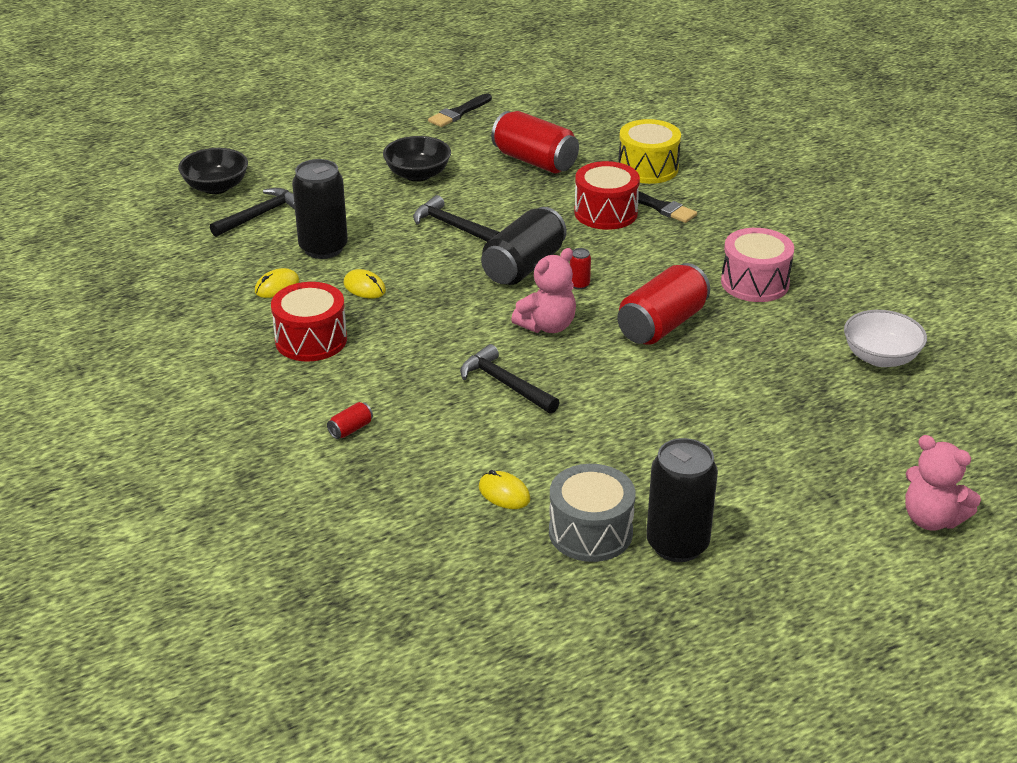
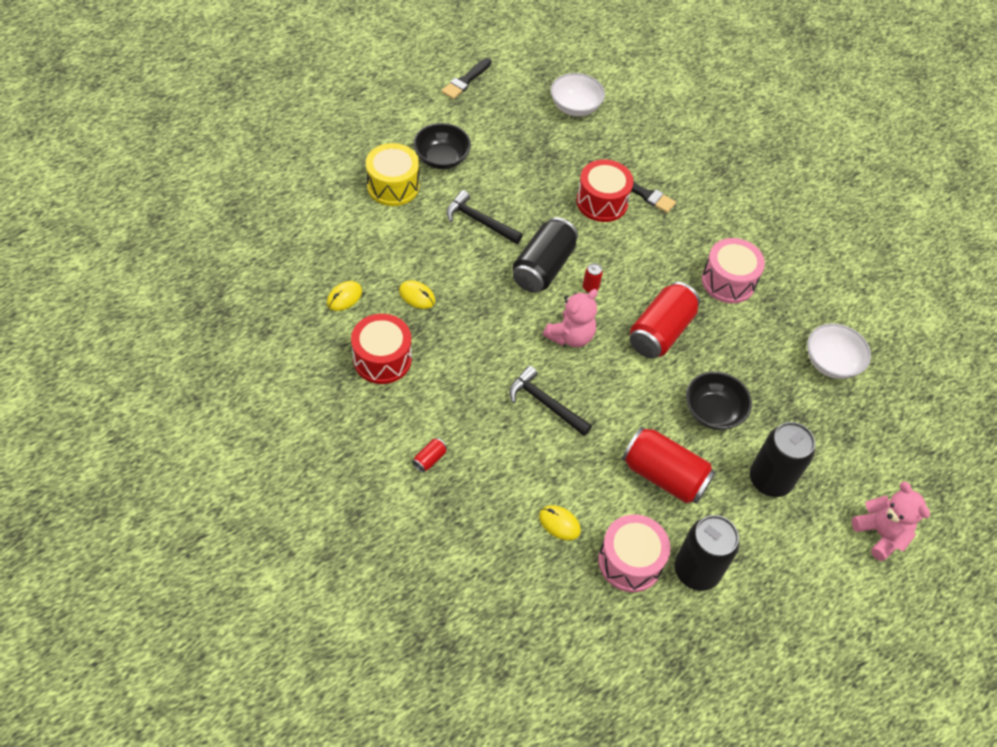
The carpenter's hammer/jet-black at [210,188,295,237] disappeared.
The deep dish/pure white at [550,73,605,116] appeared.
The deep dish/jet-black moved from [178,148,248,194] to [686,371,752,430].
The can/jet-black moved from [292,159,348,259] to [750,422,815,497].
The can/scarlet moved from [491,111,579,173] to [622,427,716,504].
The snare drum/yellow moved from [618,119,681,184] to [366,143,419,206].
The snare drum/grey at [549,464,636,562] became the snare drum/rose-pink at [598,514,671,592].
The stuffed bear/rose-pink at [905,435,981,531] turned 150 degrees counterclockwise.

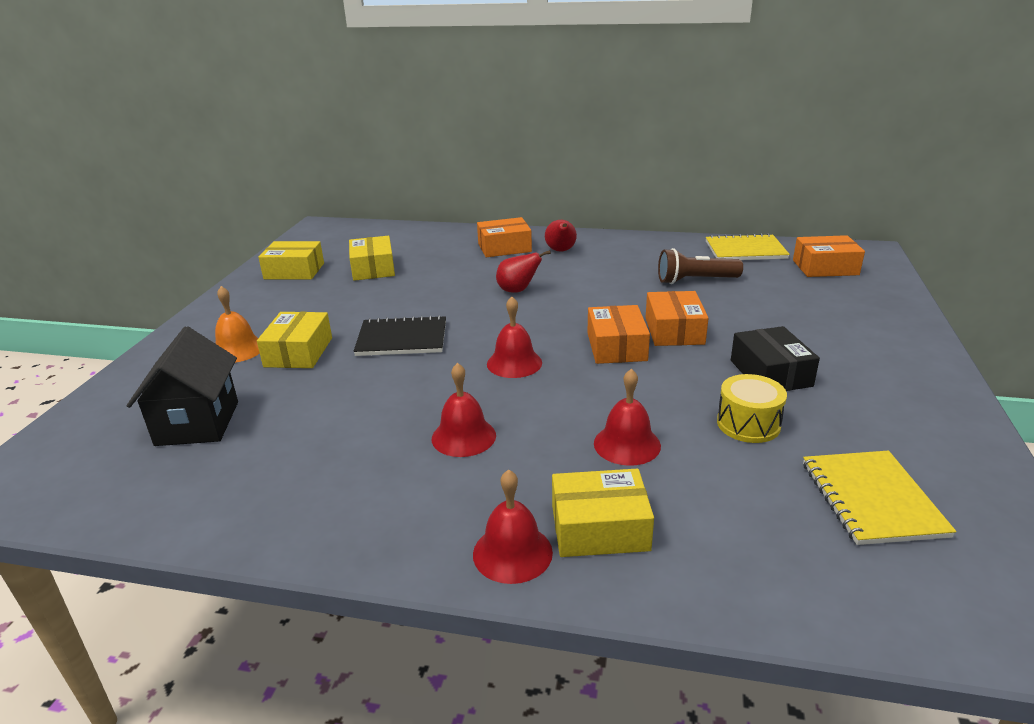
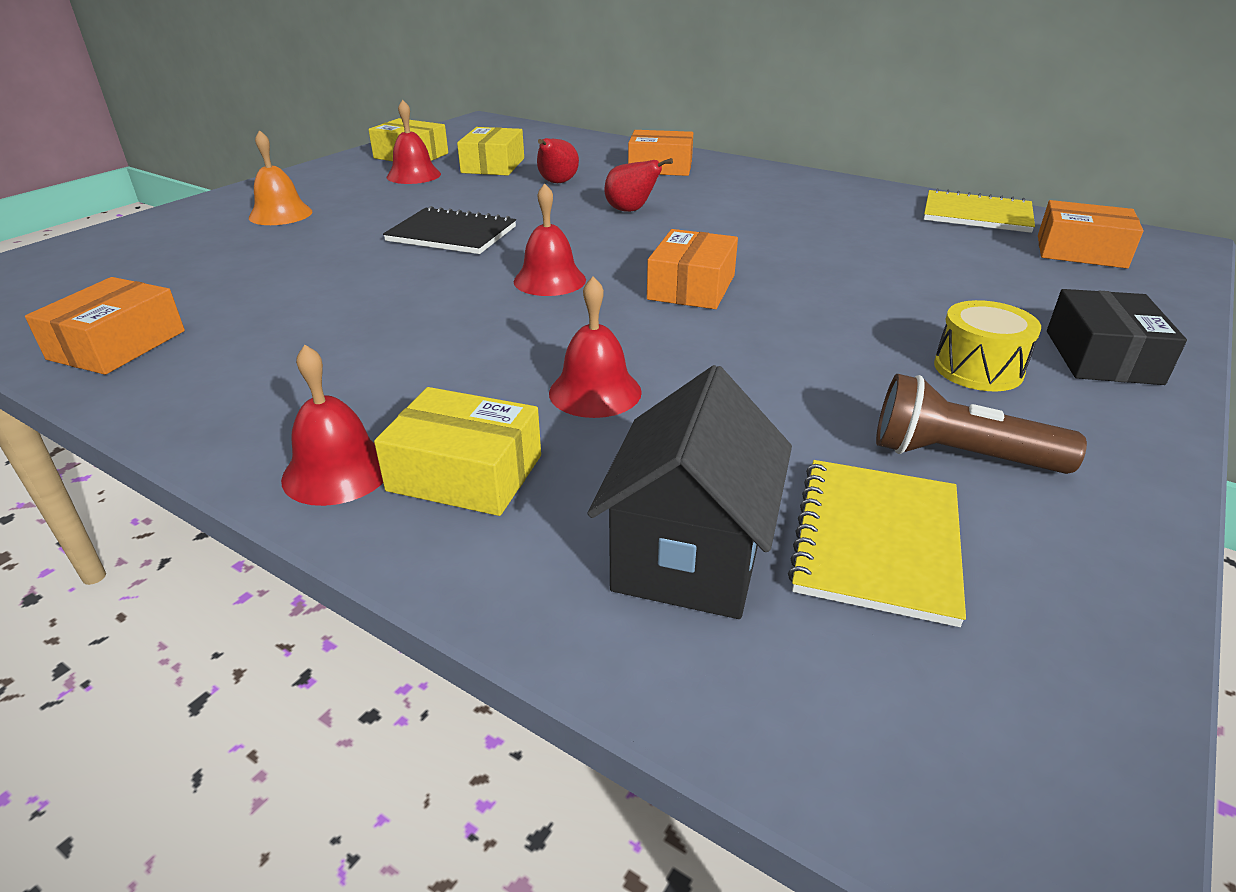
The parcel/yellow at [257,312,332,368] disappeared.
The cottage/jet-black moved from [127,326,238,446] to [588,365,792,619].
The bell/scarlet moved from [432,363,496,457] to [387,99,441,184].
The pear/scarlet moved from [545,220,577,252] to [537,138,579,183].
The parcel/orange-coloured moved from [646,291,709,346] to [25,277,185,375].
The torch/dark brown moved from [658,248,743,284] to [876,374,1087,474].
The snare drum/yellow moved from [717,374,787,443] to [934,300,1041,391].
The parcel/jet-black moved from [731,326,820,391] to [1047,289,1187,385].

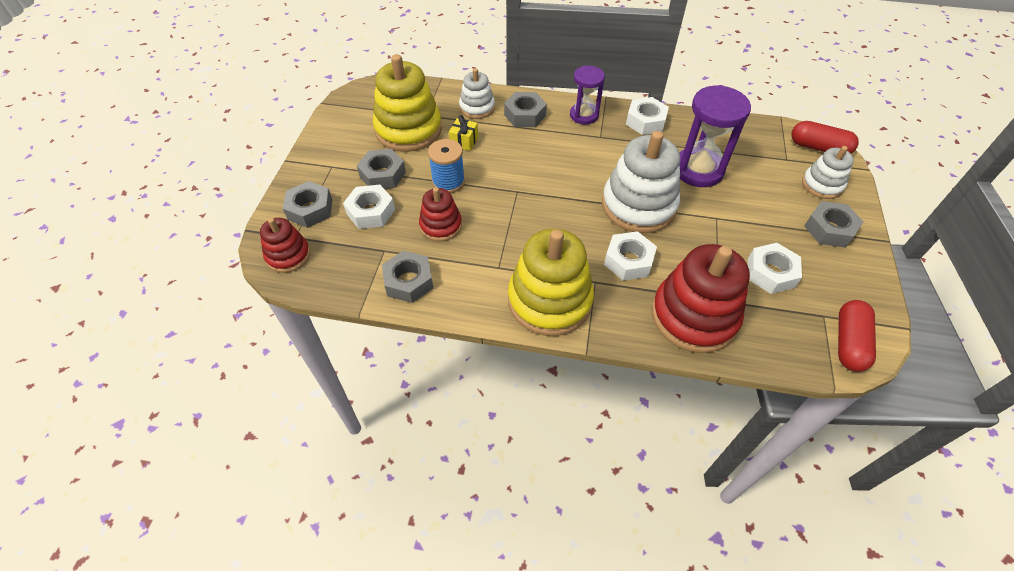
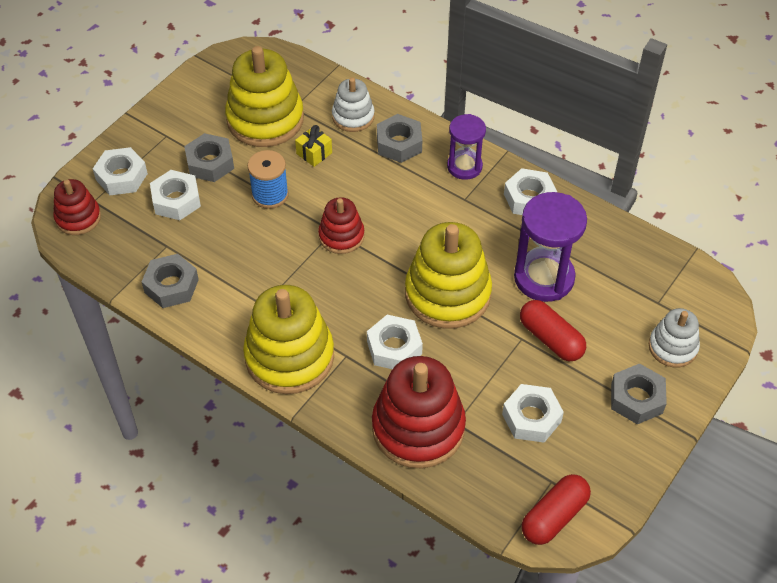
The ring stacker/scarlet moved from [419,187,462,241] to [318,197,365,254].
The pill/scarlet moved from [791,121,859,154] to [520,300,586,361].
The hexagon nut/grey at [283,181,333,228] became the hexagon nut/pure white at [93,147,148,195].
The ring stacker/pure white at [602,131,680,233] became the ring stacker/yellow at [405,222,492,329].

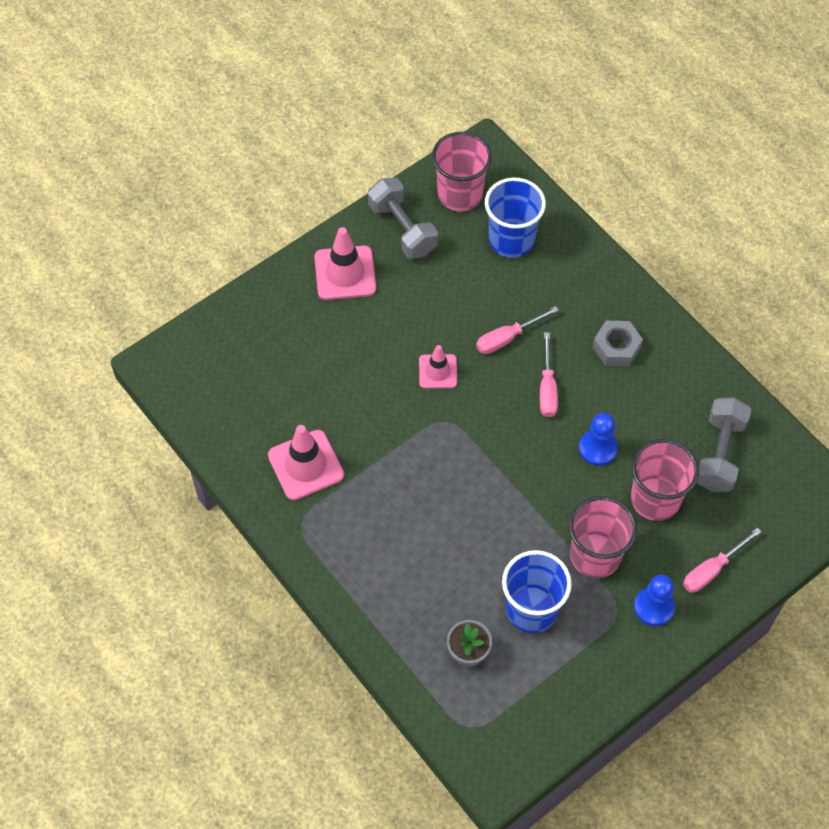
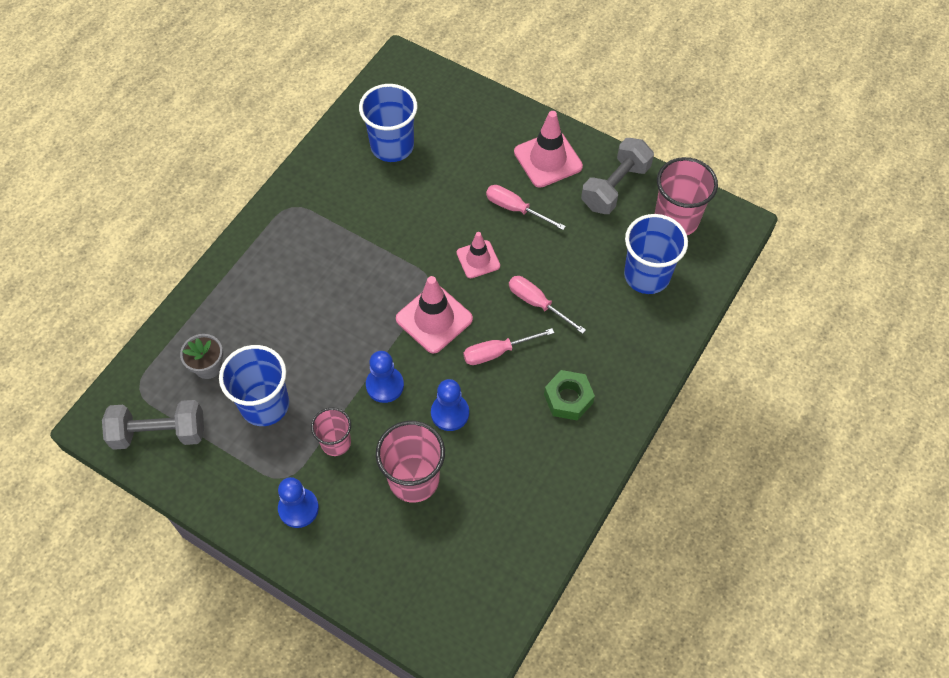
The beaker/cobalt at [359,84,417,162] appeared.
The chess pawn/cobalt at [366,351,404,403] appeared.
The road cone/rose-pink moved from [268,425,344,500] to [396,276,473,354].
The screwdriver/rose-pink moved from [683,528,761,593] to [486,185,566,230].
The dumbbell/grey moved from [697,398,751,492] to [102,400,204,450].
The hexagon nut/grey at [593,321,643,366] became the hexagon nut/leaf-green at [544,370,595,421].
The beaker/rose-pink at [569,496,637,578] changed to 0.60 times the size.

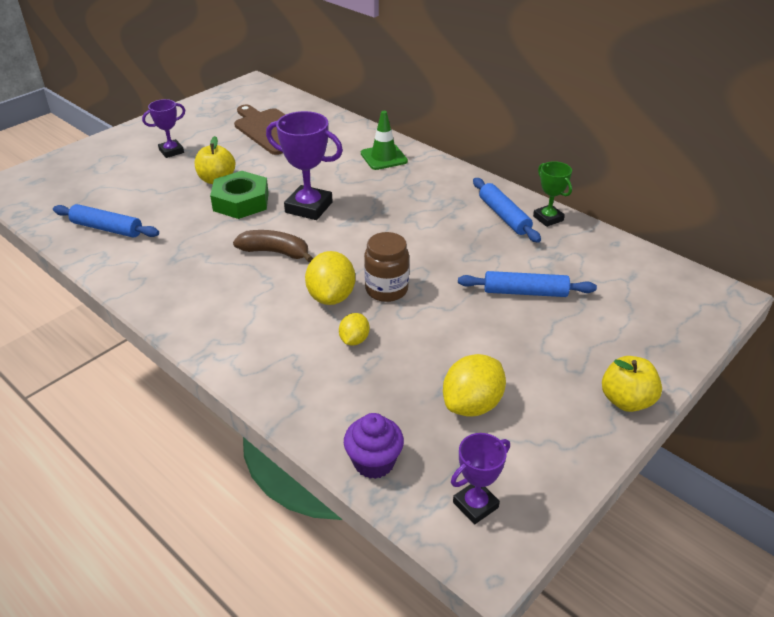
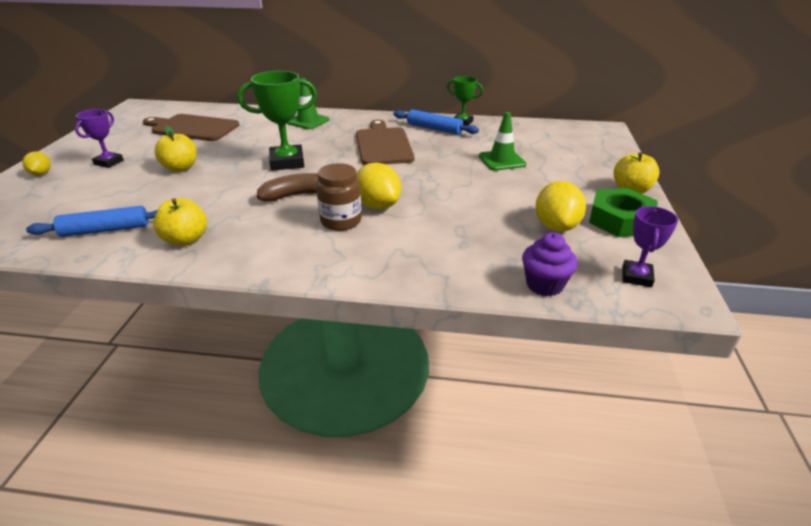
The apple fruit/yellow at [153,198,207,246] appeared.
The bread board/dark brown at [356,120,415,165] appeared.
The hexagon nut/leaf-green moved from [210,171,269,219] to [589,188,658,237].
The citrus fruit/yellow moved from [339,313,370,346] to [22,151,51,175].
The preserve jar/dark brown moved from [364,232,409,302] to [316,163,362,231].
The rolling pin/cobalt at [458,271,597,297] was replaced by the road cone/leaf-green at [479,112,526,171].
The award cup/violet at [266,111,343,220] became the award cup/leaf-green at [238,71,317,171].

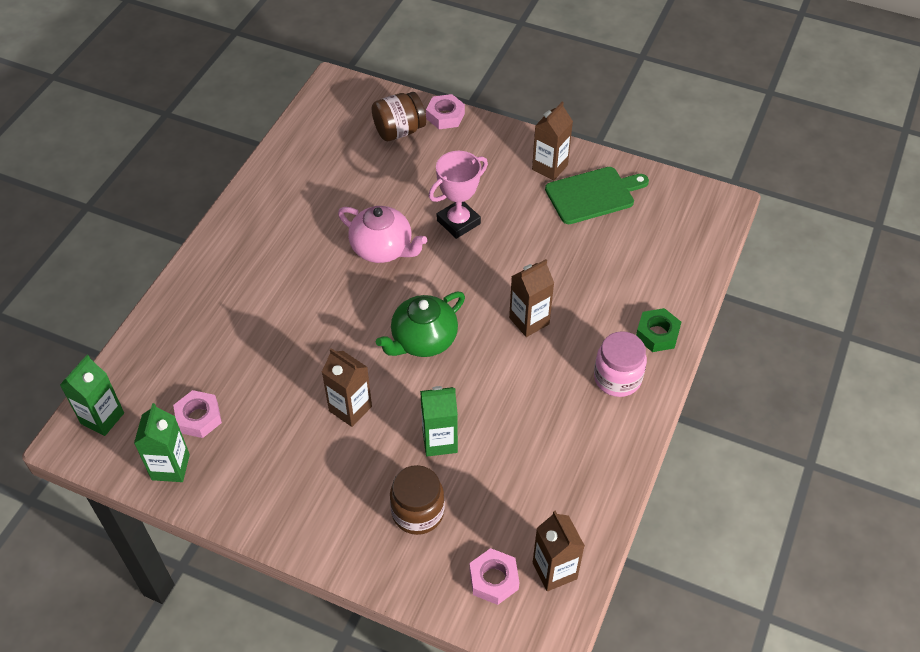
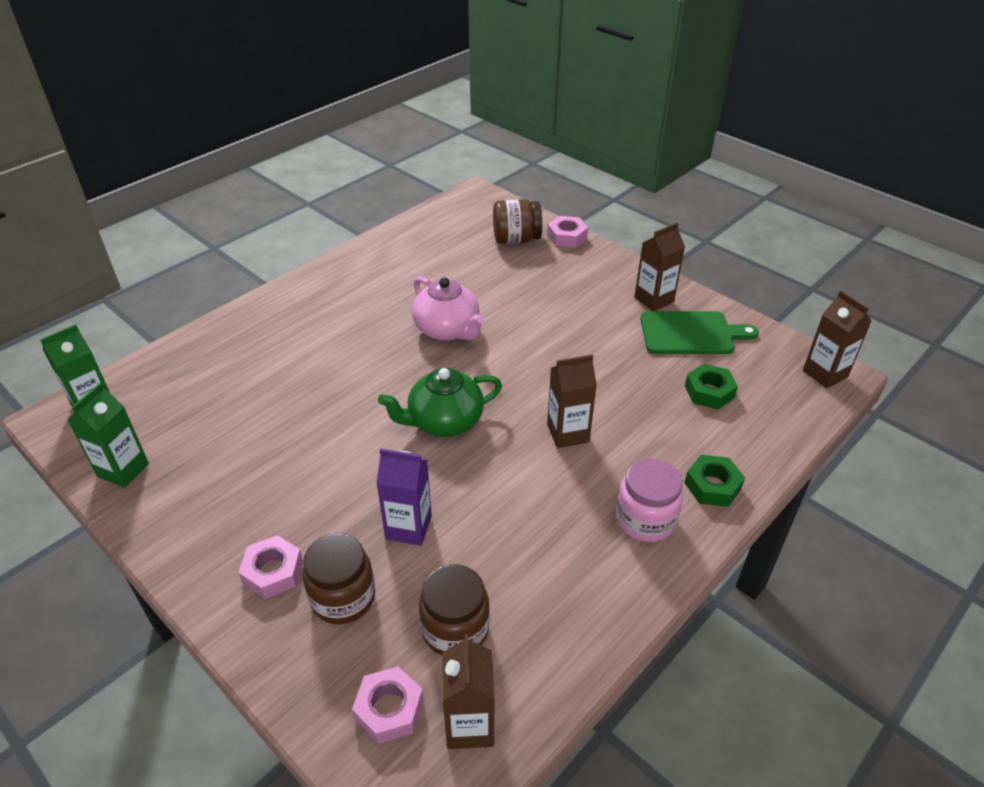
The award cup/rose-pink at [429,151,488,239] disappeared.
The preserve jar/dark brown at [419,564,490,655] appeared.
The hexagon nut/leaf-green at [685,364,738,409] appeared.
The hexagon nut/rose-pink moved from [173,390,222,438] to [238,535,303,599].
The juice carton/dark brown moved from [322,348,372,427] to [803,291,871,388].
The juice carton/leaf-green at [420,386,458,457] became the juice carton/violet at [376,448,432,546].

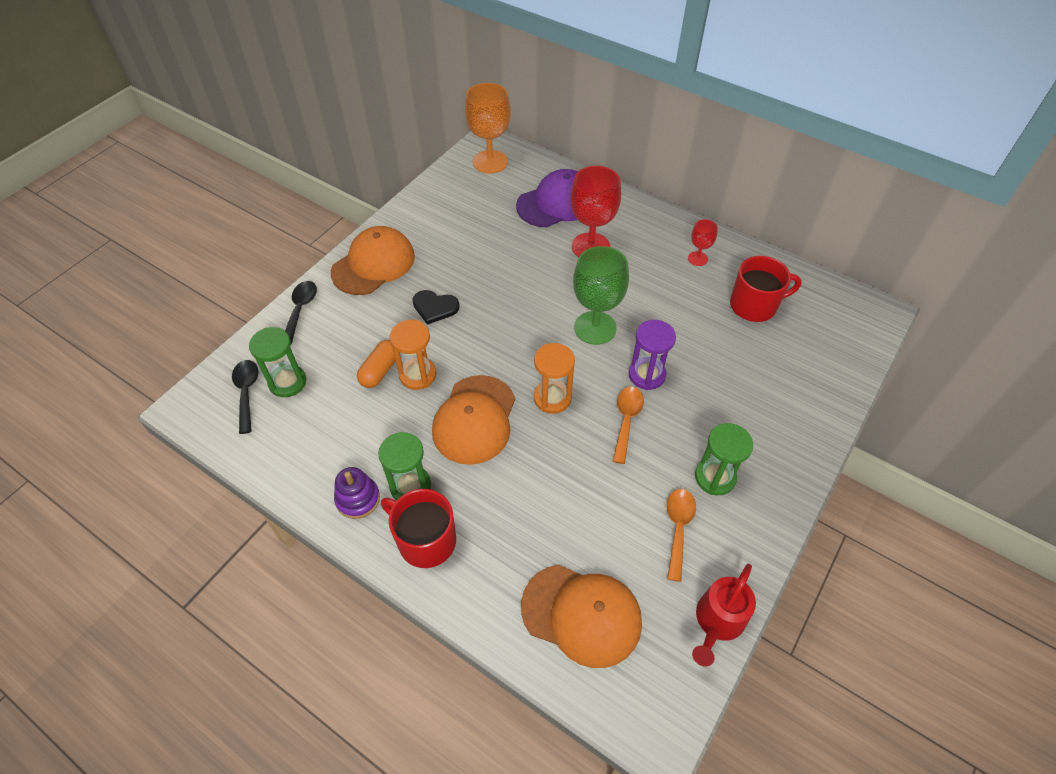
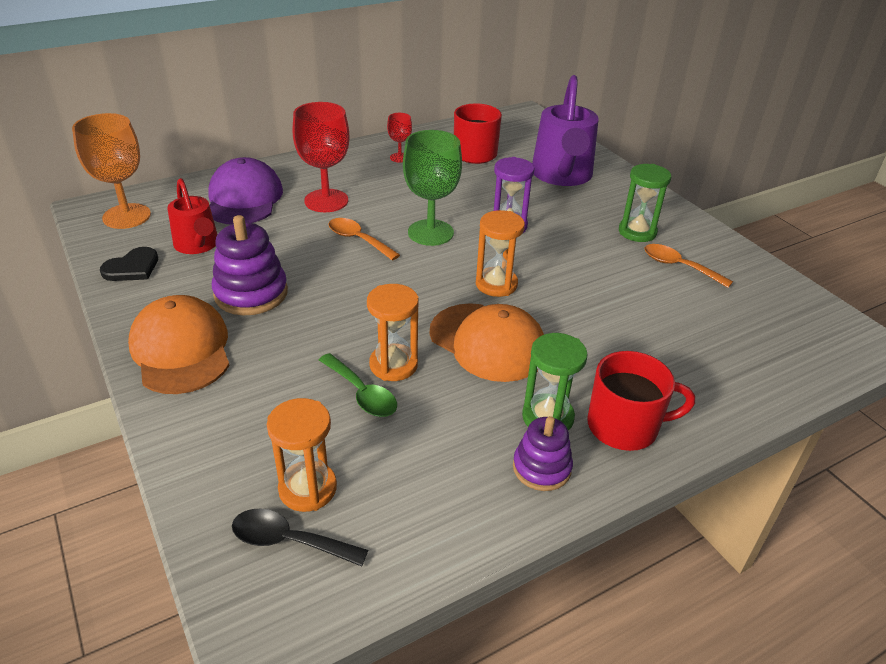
The teaspoon/jet-black at [285,281,317,344] disappeared.
The peaked cap/orange-coloured at [521,565,642,668] disappeared.
The ring stacker/violet at [212,215,288,315] appeared.
The watering pot/violet at [532,75,599,186] appeared.
The heart/jet-black moved from [412,290,460,325] to [100,247,158,281].
The teaspoon/orange-coloured moved from [613,387,644,464] to [329,218,400,261].
The watering pot/scarlet moved from [692,564,756,666] to [167,178,218,254].
The pill/orange-coloured at [357,340,396,388] was replaced by the teaspoon/leaf-green at [319,353,397,417].
The sandglass/leaf-green at [249,327,306,397] became the sandglass/orange-coloured at [267,398,337,512].
The coffee mug/scarlet at [381,489,456,568] turned 150 degrees counterclockwise.

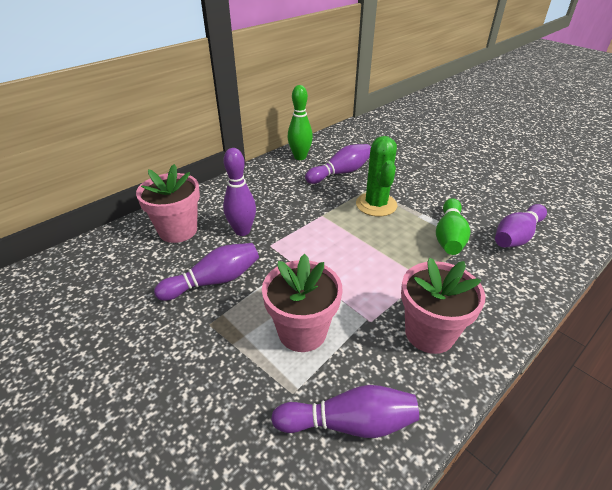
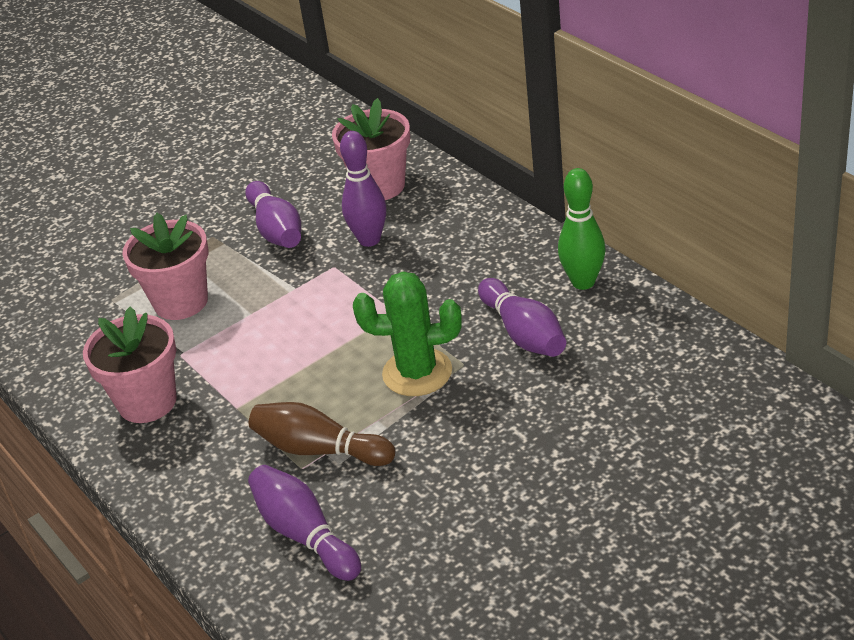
The bowling pin/violet at [271,385,419,438] disappeared.
The bowling pin/leaf-green at [436,198,470,255] became the bowling pin/dark brown at [249,402,395,466].

